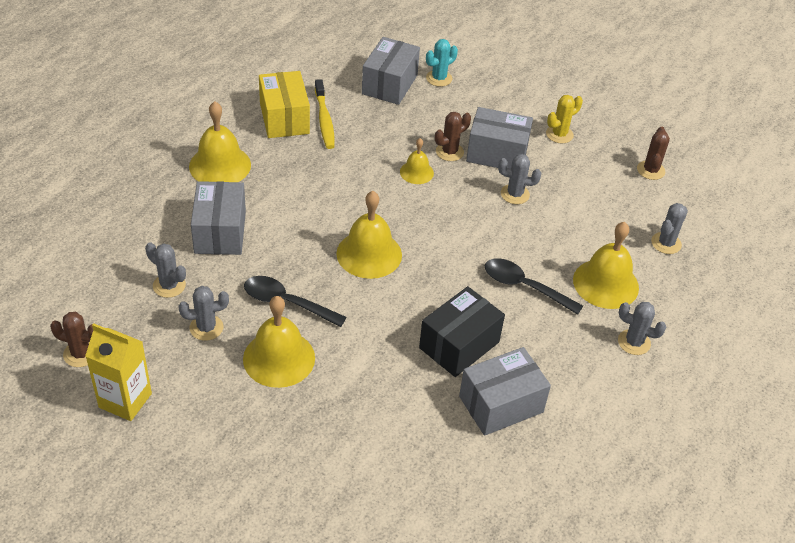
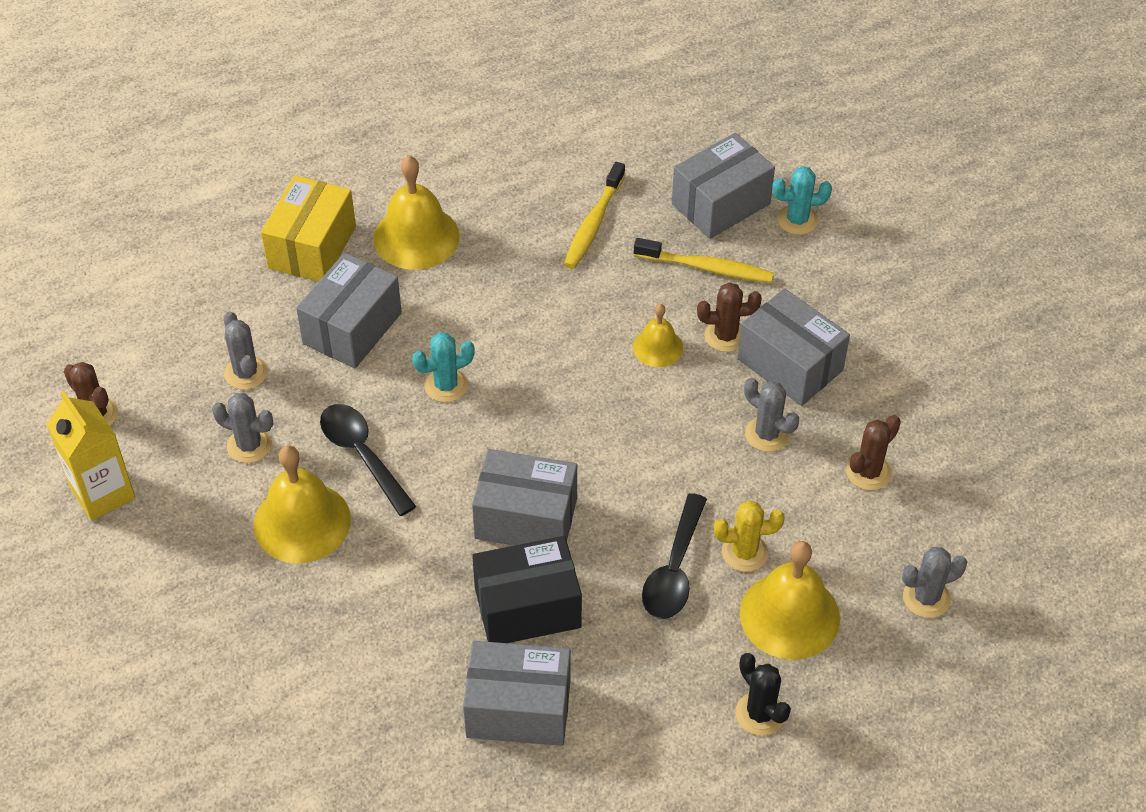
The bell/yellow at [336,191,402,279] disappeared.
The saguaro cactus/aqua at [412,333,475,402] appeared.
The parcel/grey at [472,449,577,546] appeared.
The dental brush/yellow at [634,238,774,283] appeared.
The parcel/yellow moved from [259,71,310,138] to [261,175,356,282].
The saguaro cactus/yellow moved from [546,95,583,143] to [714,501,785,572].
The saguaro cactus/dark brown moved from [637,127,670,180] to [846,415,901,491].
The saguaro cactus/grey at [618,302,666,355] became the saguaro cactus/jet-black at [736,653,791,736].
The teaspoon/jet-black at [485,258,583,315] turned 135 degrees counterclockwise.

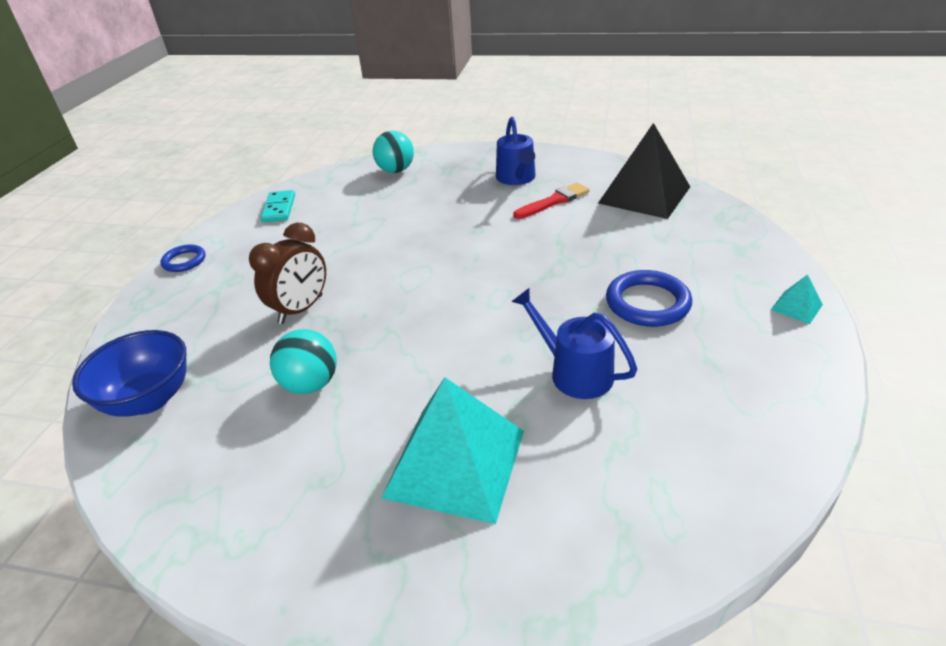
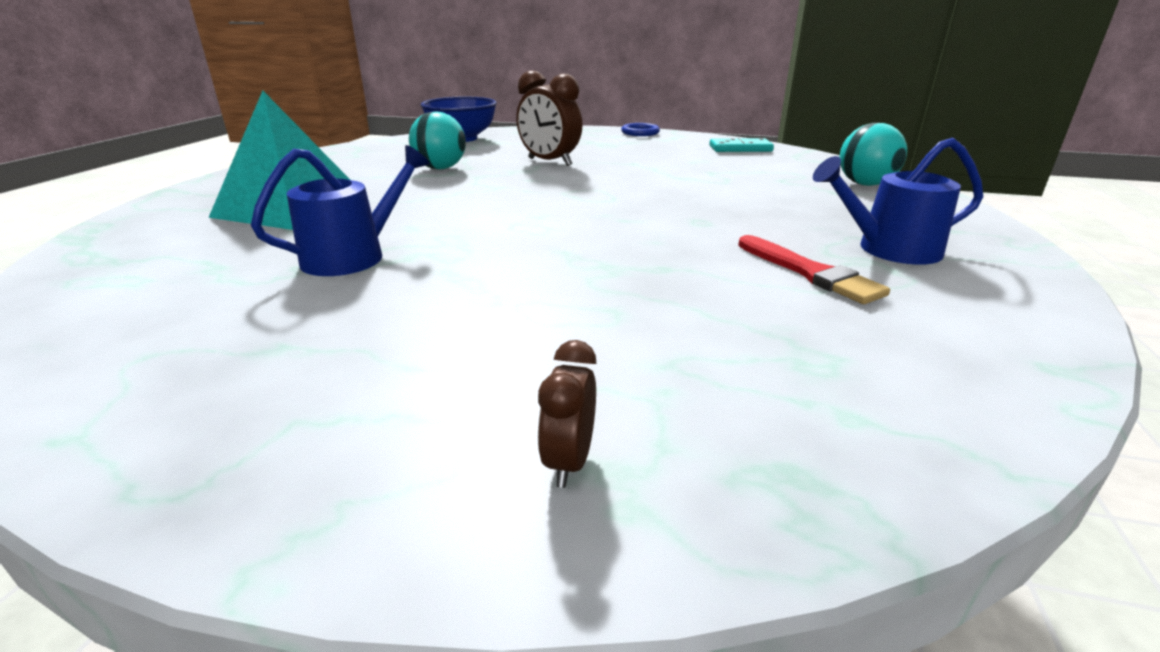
The pyramid/jet-black at [598,123,690,219] disappeared.
The ring/cobalt at [606,270,692,327] disappeared.
The pyramid/aqua at [771,274,823,324] disappeared.
The bedside clock/dark brown at [538,340,596,488] appeared.

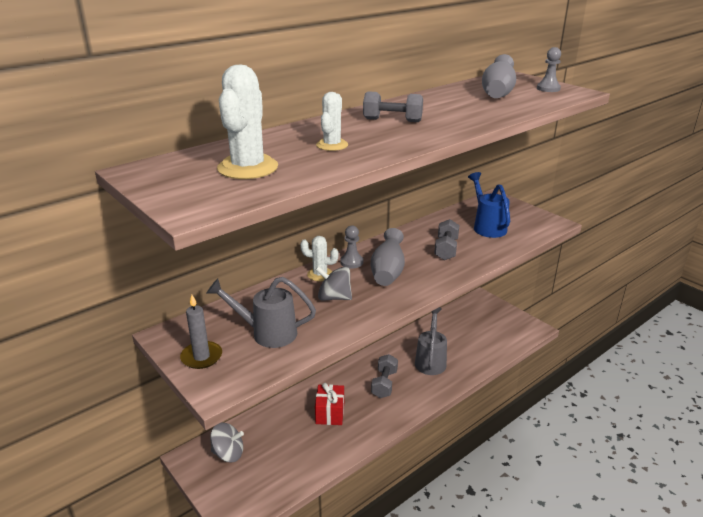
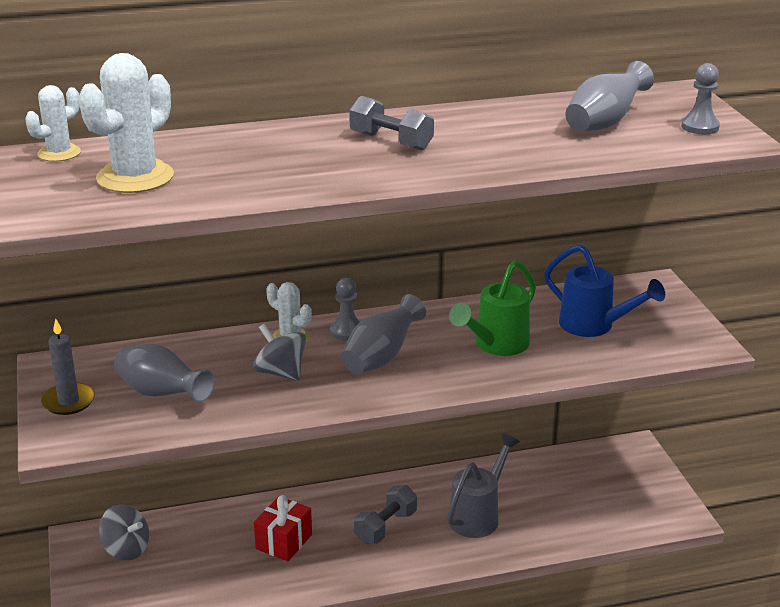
The saguaro cactus/pure white moved from [316,92,348,151] to [25,85,81,162].
The watering pot/grey at [206,277,316,348] was replaced by the flower vase/grey at [114,344,215,402].
The dumbbell/grey at [434,219,459,260] was replaced by the watering pot/leaf-green at [449,260,536,356].
The watering pot/cobalt at [468,172,510,238] turned 120 degrees clockwise.

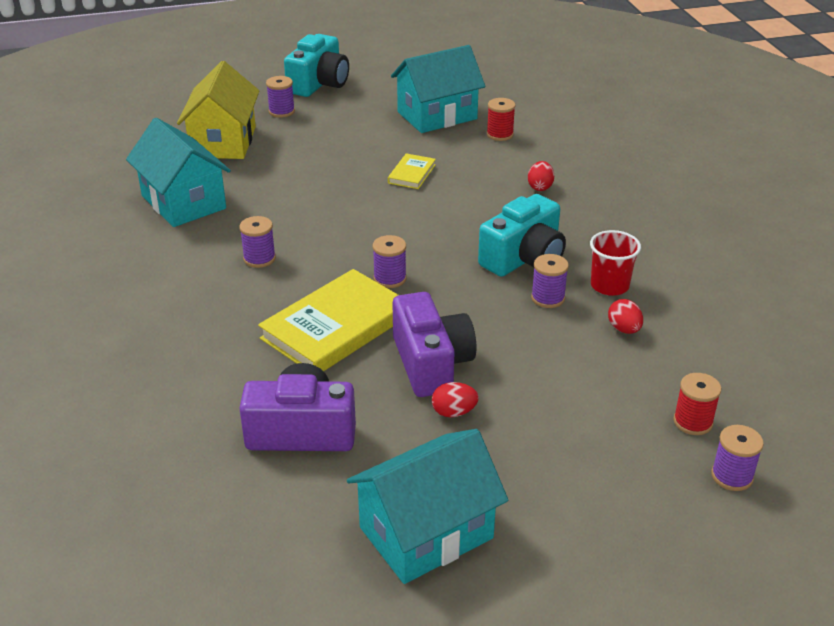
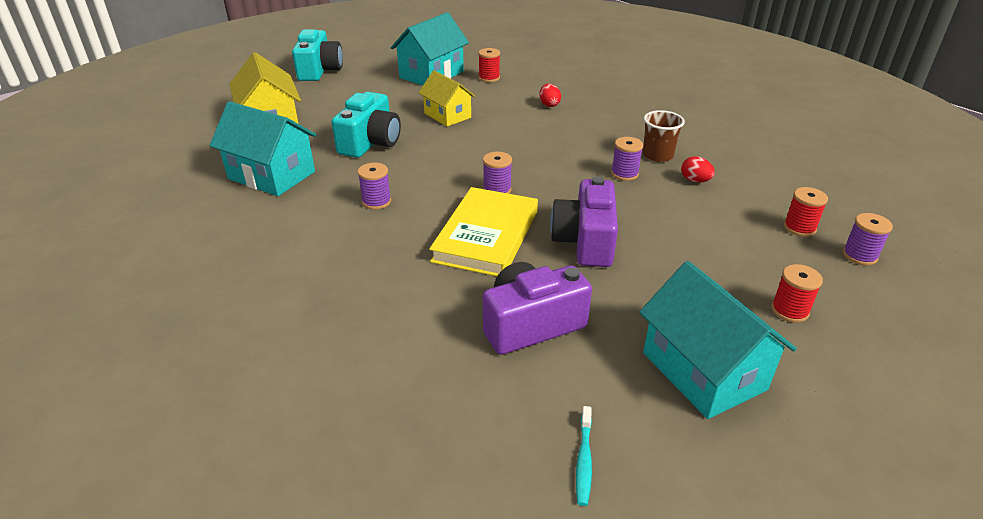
The spool/violet at [266,76,295,118] disappeared.
The egg shape/scarlet at [432,382,479,417] disappeared.
The dental brush/aqua at [576,406,592,506] appeared.
The spool/scarlet at [771,264,823,323] appeared.
The photo camera/aqua moved from [478,194,566,277] to [332,92,401,158].
The book/yellow at [388,153,436,189] was replaced by the cottage/yellow at [419,71,476,127].
The beaker/scarlet at [590,230,641,296] became the beaker/dark brown at [643,110,685,162].
The cottage/aqua at [347,429,508,584] turned 60 degrees counterclockwise.
The photo camera/violet at [393,292,476,397] turned 135 degrees counterclockwise.

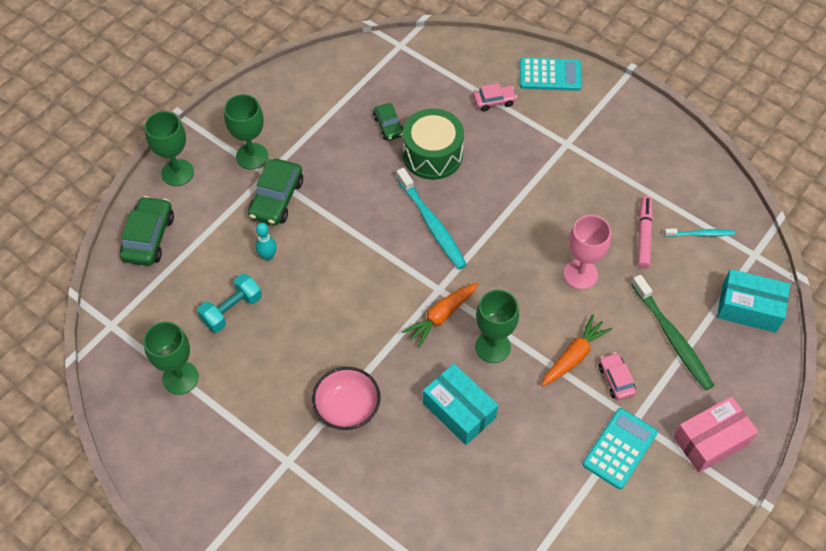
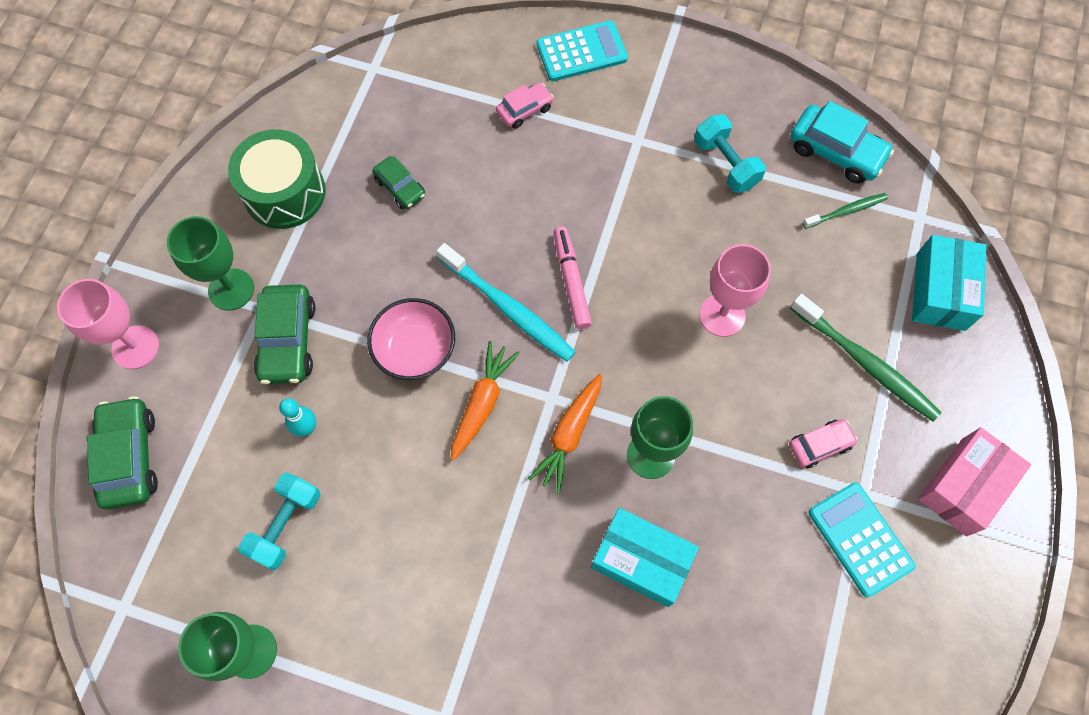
The dumbbell/aqua at [694,114,766,193] appeared.
The automobile/aqua at [790,101,894,184] appeared.
The deep dish/rose-pink moved from [312,367,381,430] to [367,298,455,380].
The snare drum/leaf-green moved from [403,109,464,180] to [228,129,326,229].
The root vegetable/orange-coloured moved from [542,314,612,386] to [451,341,520,461].
The felt pen/rose-pink moved from [638,196,653,269] to [553,226,592,329].
The chalice/leaf-green at [145,111,194,186] became the chalice/rose-pink at [57,279,159,369].
The dental brush/aqua at [664,228,735,237] became the dental brush/leaf-green at [803,193,888,229].
The calculator/aqua at [583,408,658,489] turned 45 degrees counterclockwise.
The automobile/rose-pink at [599,352,636,400] turned 105 degrees clockwise.
The parcel/aqua at [717,269,790,333] turned 75 degrees counterclockwise.

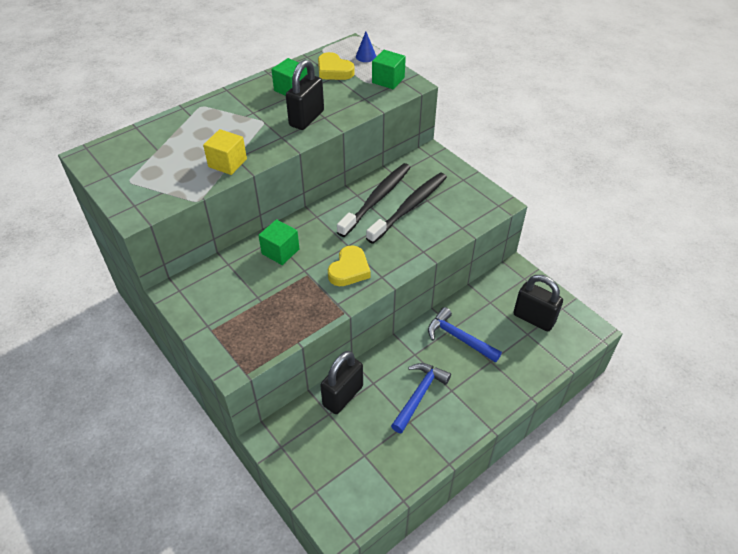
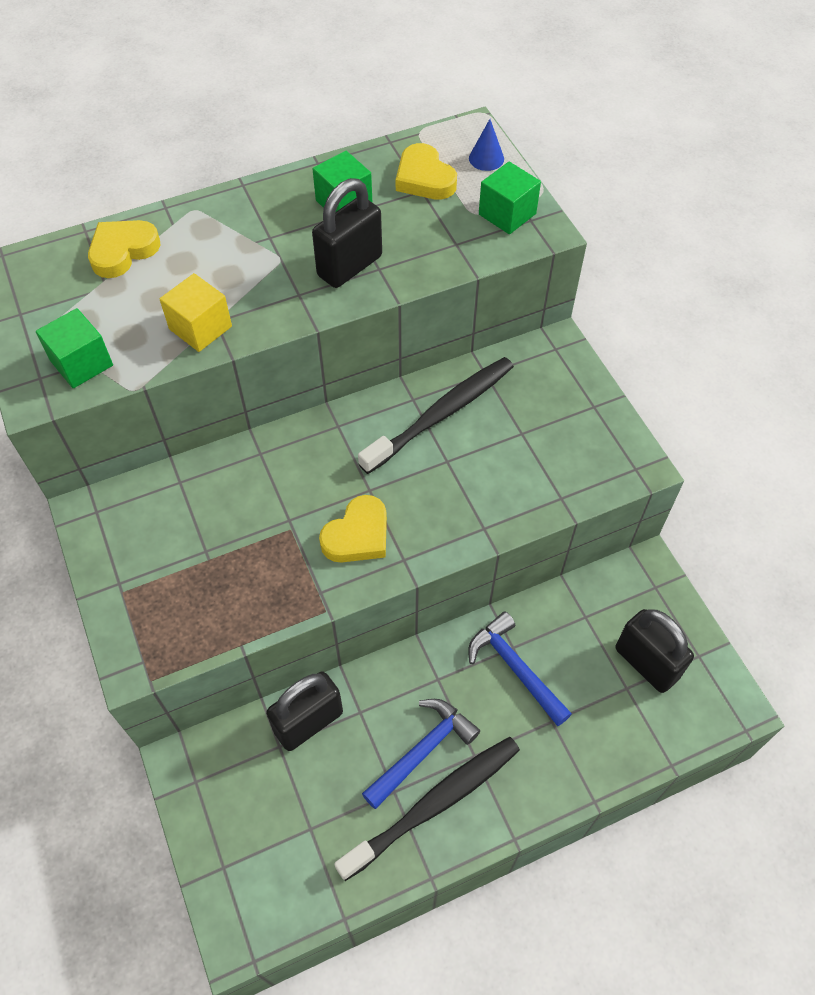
The heart/yellow at [88,220,161,278] appeared.
The block/leaf-green moved from [258,219,300,265] to [36,308,113,388].
The dental brush/jet-black moved from [366,173,447,244] to [334,737,520,881].

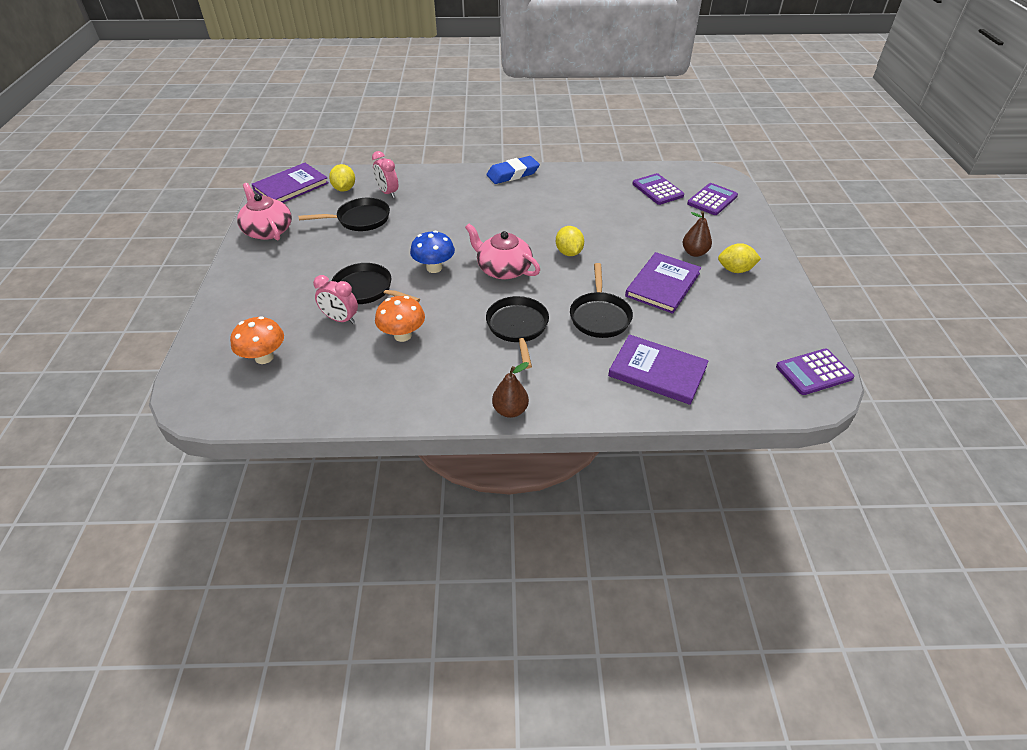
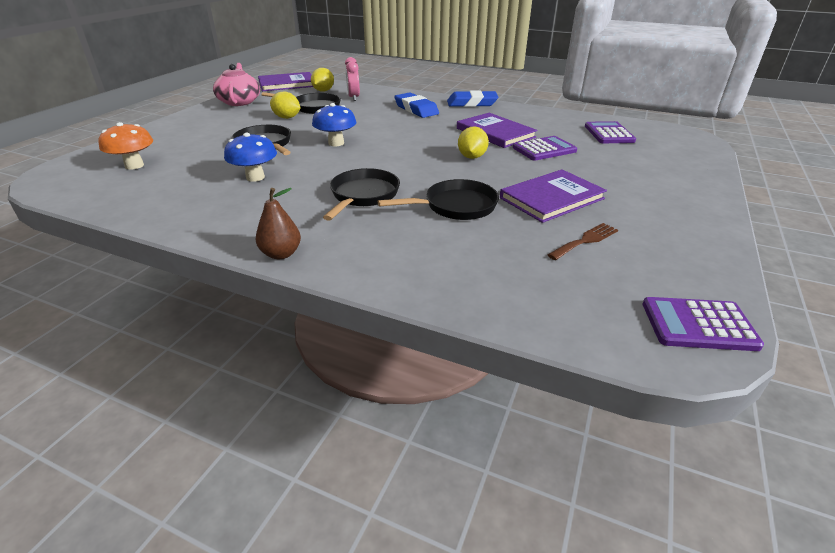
The bedside clock/rose-pink at [313,275,358,324] disappeared.
The teapot/rose-pink at [465,223,540,279] disappeared.
The pear/dark brown at [683,211,712,257] disappeared.
The eraser/cobalt at [394,93,439,118] appeared.
The fork/dark brown at [548,223,618,260] appeared.
The book/violet moved from [608,334,709,405] to [457,113,537,148].
The calculator/violet moved from [687,183,738,215] to [513,136,577,161].
The citrus fruit/yellow moved from [718,243,761,273] to [270,91,300,119].
The fungus/orange-coloured at [375,296,425,342] became the fungus/cobalt at [224,133,277,182].
The skillet/jet-black at [570,263,633,338] turned 135 degrees counterclockwise.

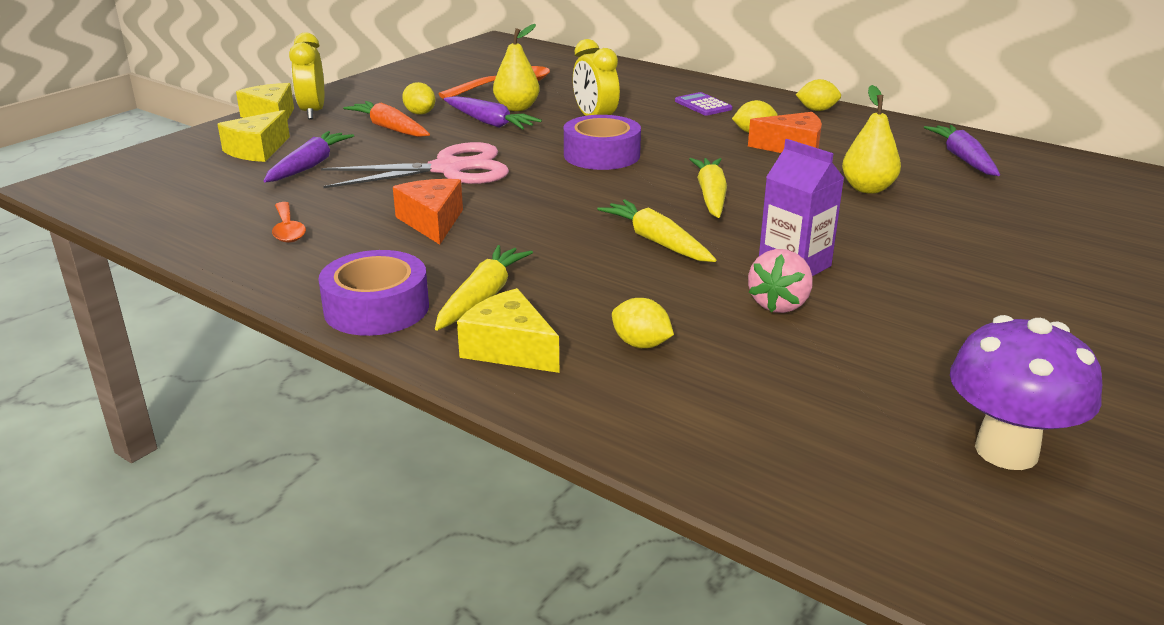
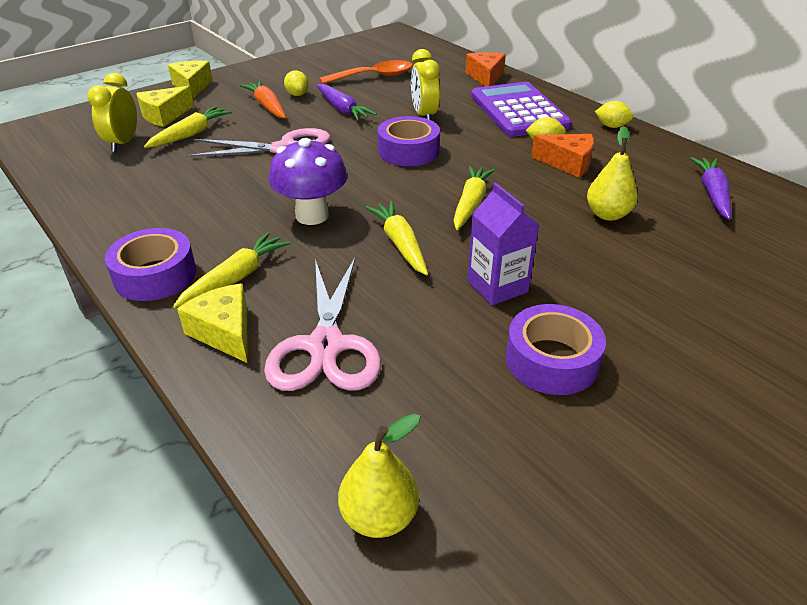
The teaspoon/orange-coloured at [272,202,306,243] disappeared.
The toy strawberry/rose-pink at [748,249,813,313] disappeared.
The sticky tape/violet at [506,304,606,395] appeared.
The bedside clock/yellow moved from [289,33,324,119] to [87,73,137,152].
The cheese/orange-coloured moved from [393,179,463,245] to [465,52,506,87].
The pear/yellow moved from [493,24,540,111] to [338,414,421,538].
The fungus/violet moved from [950,315,1102,470] to [269,138,347,225].
The citrus fruit/yellow at [612,298,674,348] was replaced by the shears/rose-pink at [264,258,381,391].
The root vegetable/violet at [264,131,354,183] became the root vegetable/yellow at [144,106,232,148].
The calculator/violet at [675,92,732,116] changed to 2.35 times the size.

